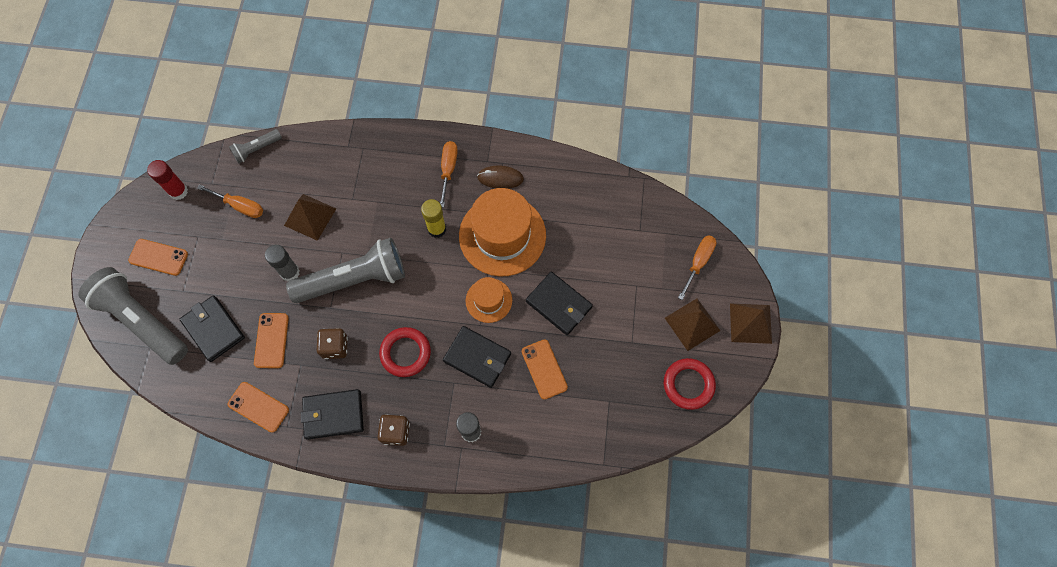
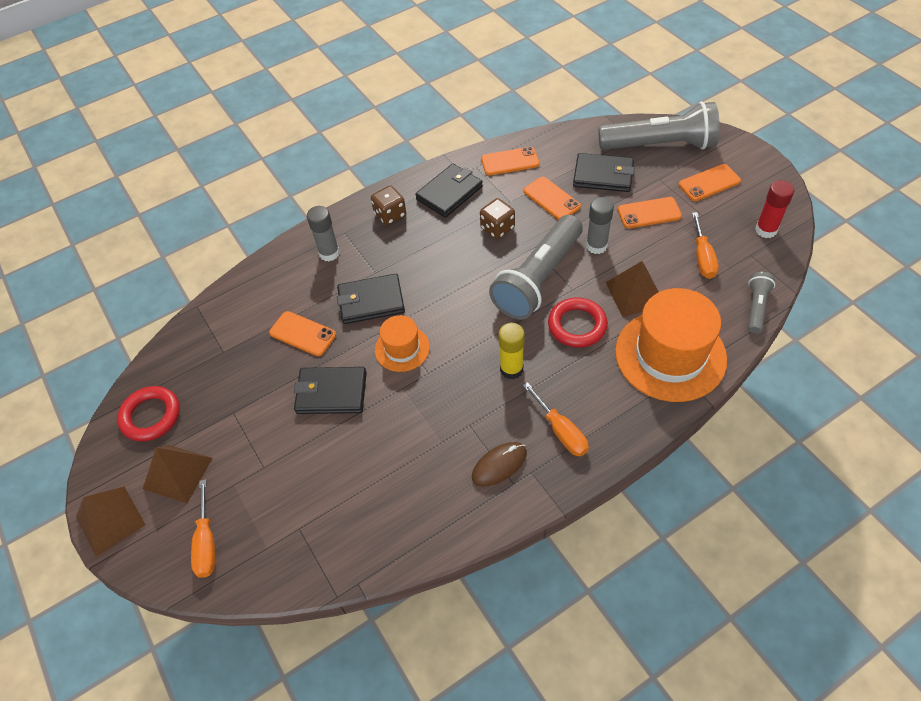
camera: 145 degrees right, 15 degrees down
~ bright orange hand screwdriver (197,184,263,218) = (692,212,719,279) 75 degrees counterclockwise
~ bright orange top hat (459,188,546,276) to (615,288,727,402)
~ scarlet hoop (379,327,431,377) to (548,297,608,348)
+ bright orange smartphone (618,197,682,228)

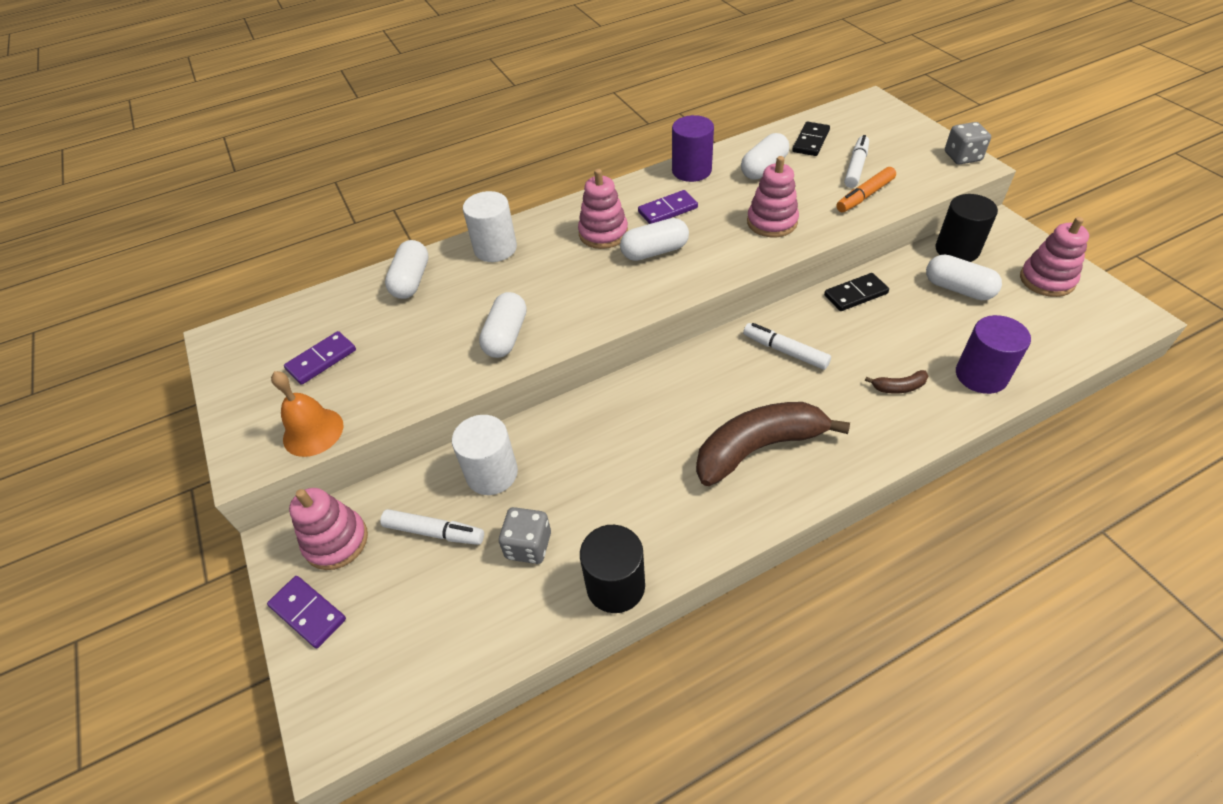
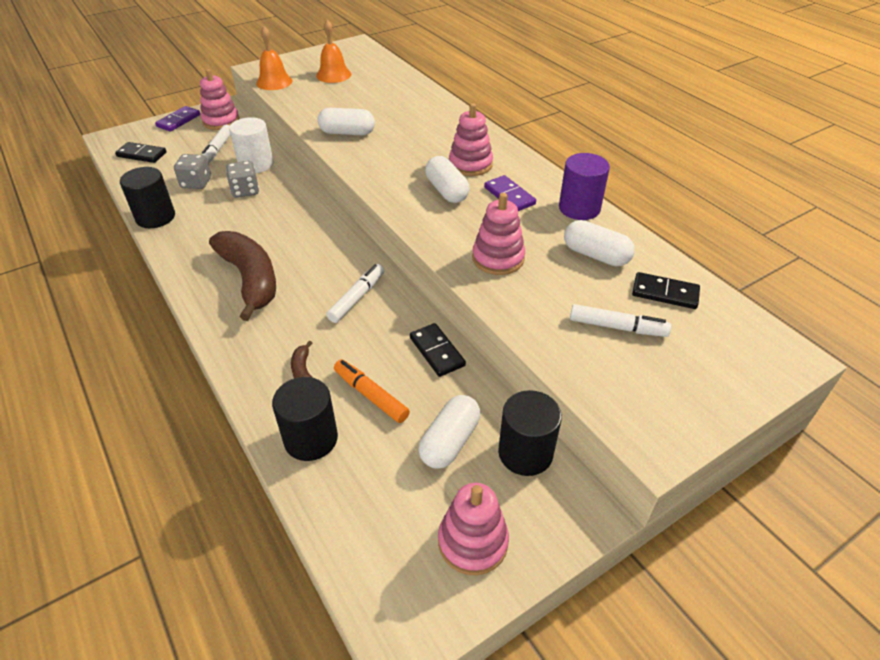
camera: 80 degrees right, 5 degrees down
~ ash-grey die (945,122,991,165) to (226,161,259,198)
~ bright orange felt pen (836,167,896,212) to (334,359,410,423)
- snow-white cylinder shape (463,191,517,262)
- snow-white capsule (385,240,429,299)
~ royal purple cylinder shape (956,315,1031,394) to ebony cylinder shape (272,377,338,461)
~ royal purple domino piece (284,331,356,385) to bright orange bell (316,20,351,83)
+ ebony domino piece (115,142,166,163)

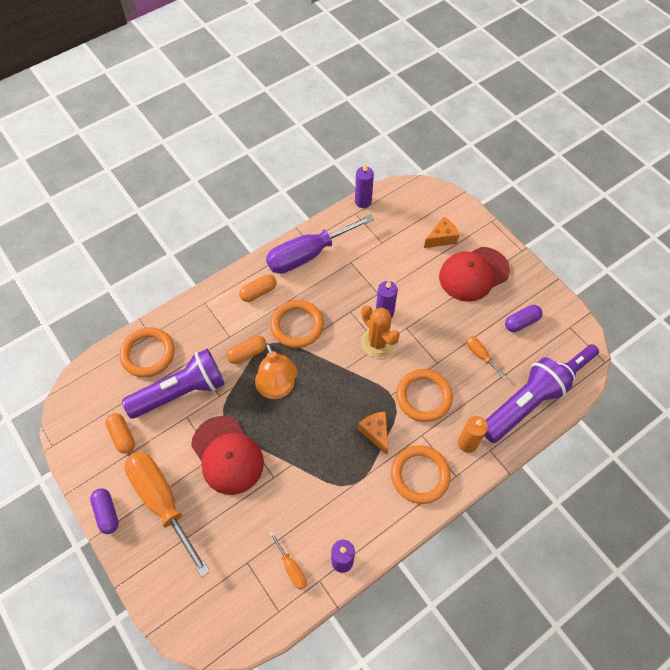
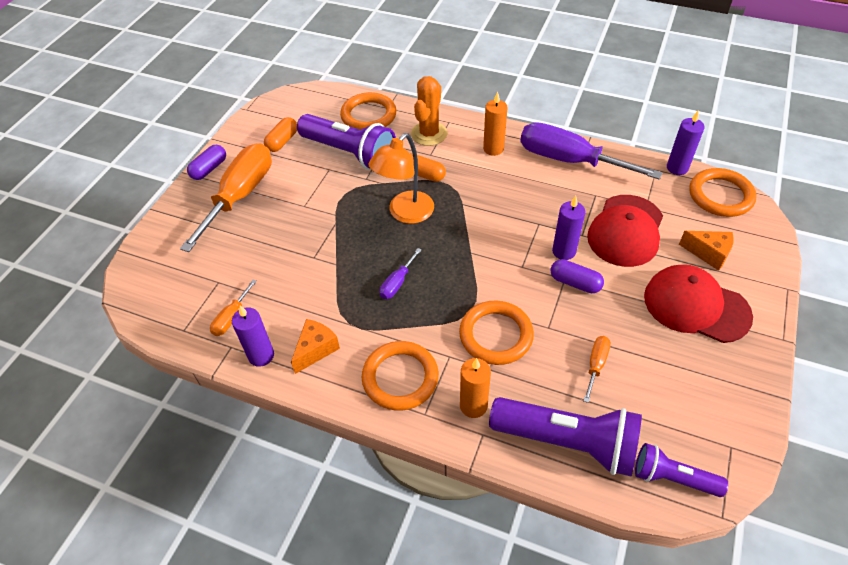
camera: 60 degrees right, 10 degrees down
~ bright orange capsule (239,274,277,302) to bright orange wax candle (483,91,508,156)
~ bright orange hoop (270,300,324,348) to (689,168,757,217)
~ royal purple capsule (505,305,542,332) to (551,259,604,293)
~ bright orange prickly plant (361,306,400,358) to (411,76,448,146)
~ bright orange cheese wedge (358,411,388,455) to (291,319,340,374)
~ scarlet cap (191,416,264,495) to (587,195,663,267)
+ royal purple hand screwdriver (380,248,422,299)

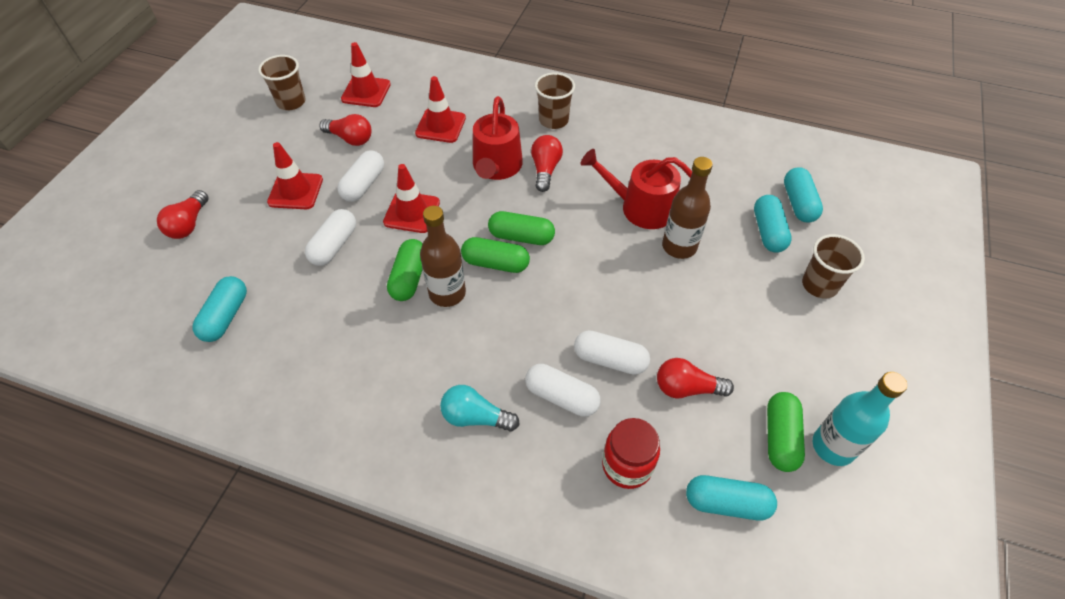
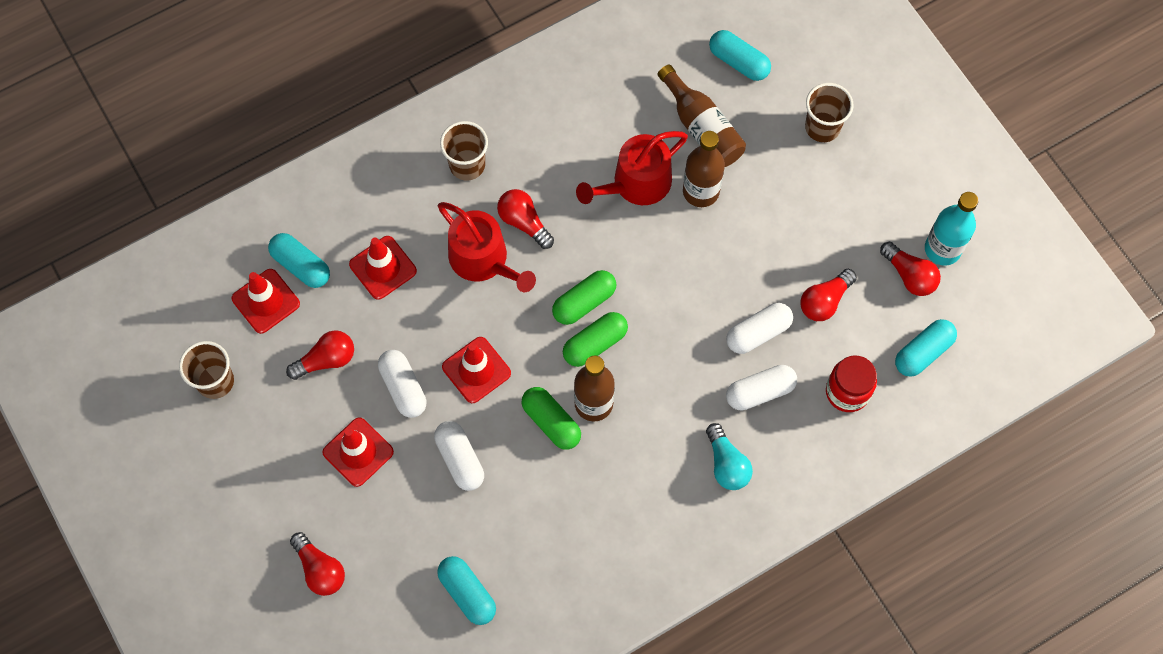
camera: 50 degrees left, 15 degrees up
~ teal capsule (754,195,792,253) to (268,233,330,288)
~ teal lightbulb (440,385,520,432) = (706,423,753,490) 75 degrees counterclockwise
~ emerald capsule (767,392,805,472) to scarlet lightbulb (880,242,941,296)
+ brown flask (658,65,746,167)

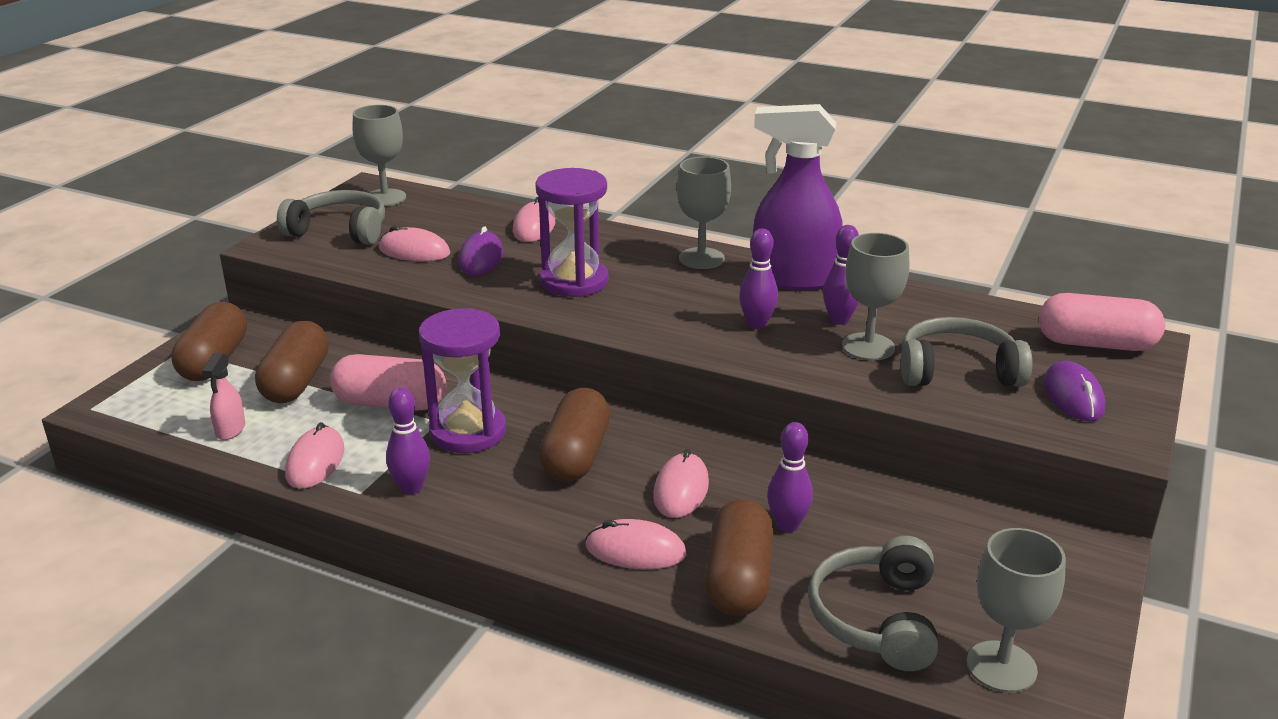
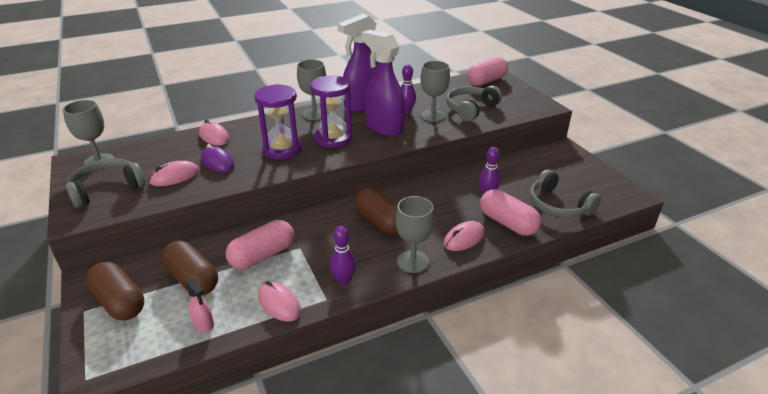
camera: 50 degrees left, 5 degrees up
~ royal purple bowling pin (739,229,778,329) to royal purple sprayer (361,30,405,136)
~ royal purple sand timer (419,308,506,453) to (310,76,352,148)
- royal purple PC mouse (1043,361,1105,421)
- rose-pink PC mouse (653,449,709,518)
~ brown capsule (705,499,773,616) to rose-pink capsule (480,189,541,236)
~ ash-grey chalice (967,528,1066,693) to (395,196,435,273)

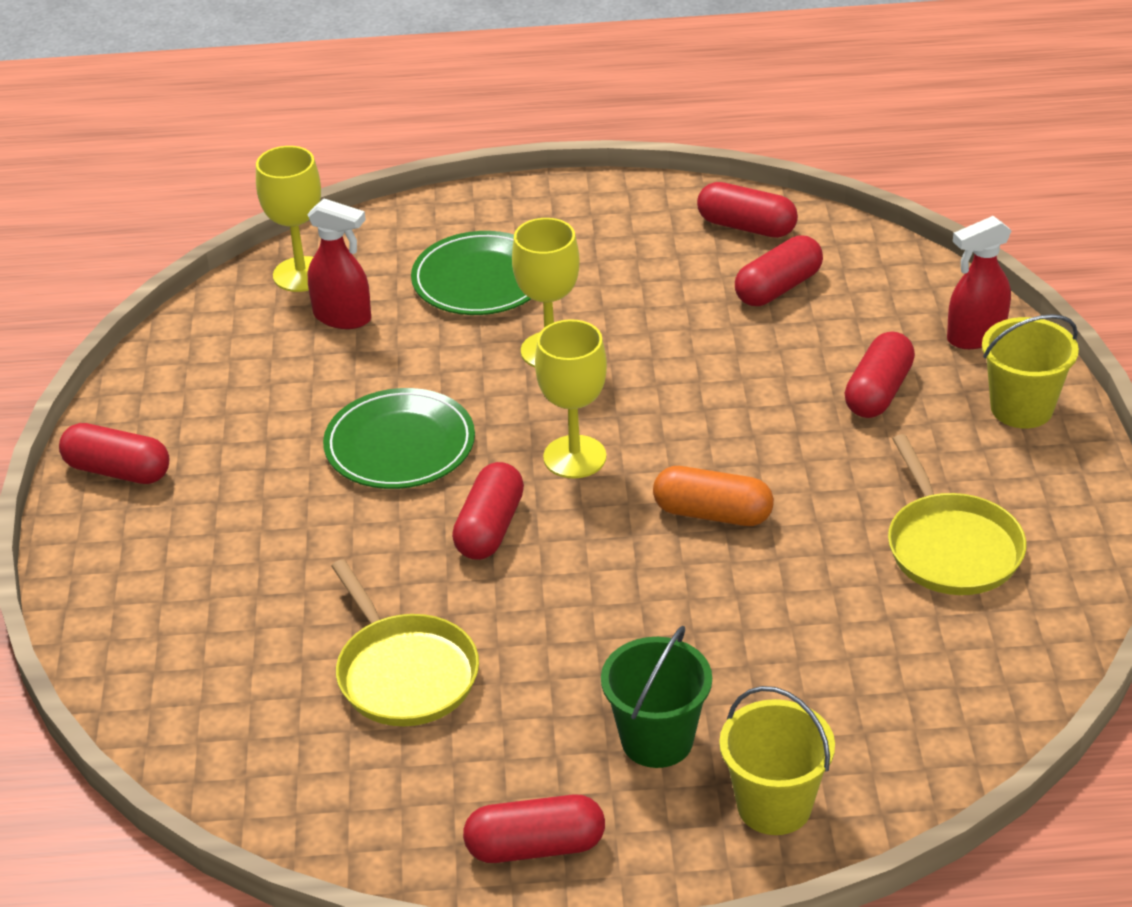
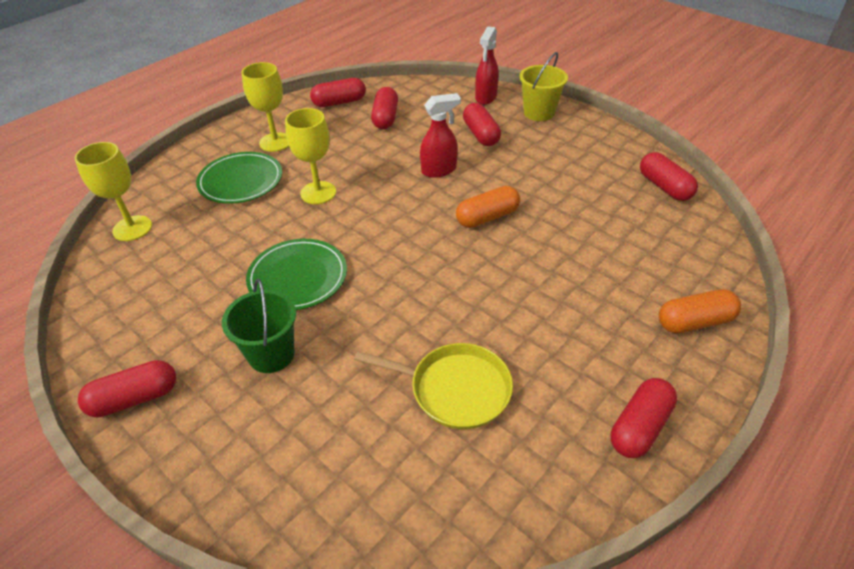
camera: 45 degrees left, 5 degrees up
~ scarlet sprayer (307,199,371,329) to (420,93,461,178)
~ golden chalice (535,319,607,478) to (242,62,289,152)
- golden skillet (888,434,1026,595)
~ scarlet capsule (452,462,524,560) to (640,152,698,201)
~ emerald sand bucket (601,626,712,768) to (222,278,296,373)
~ golden sand bucket (719,686,835,835) to bright orange capsule (659,289,741,333)

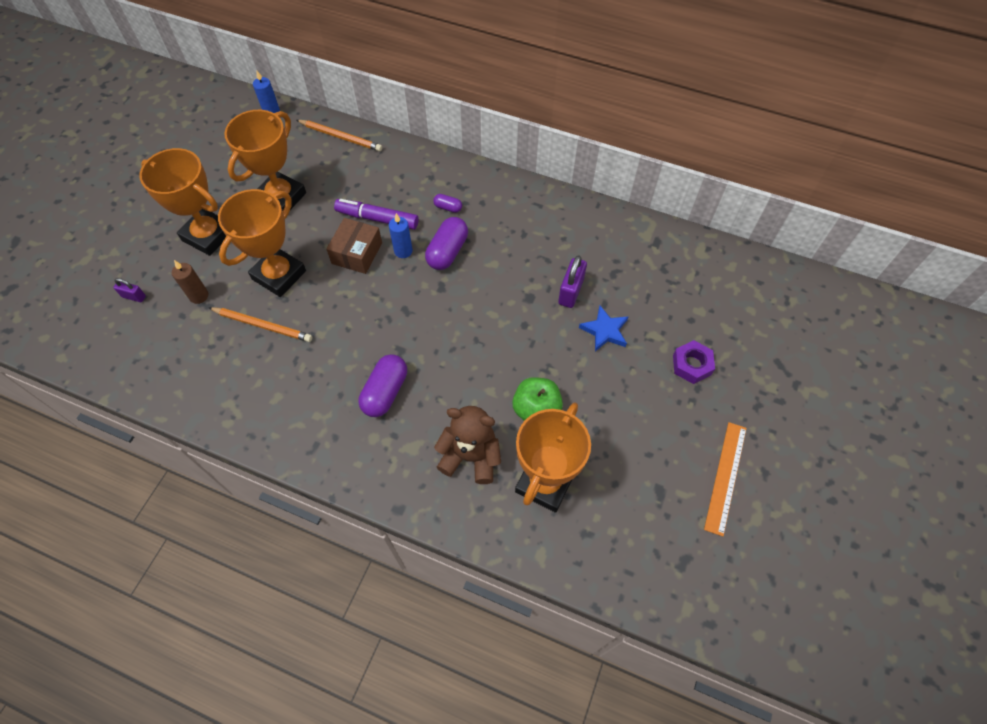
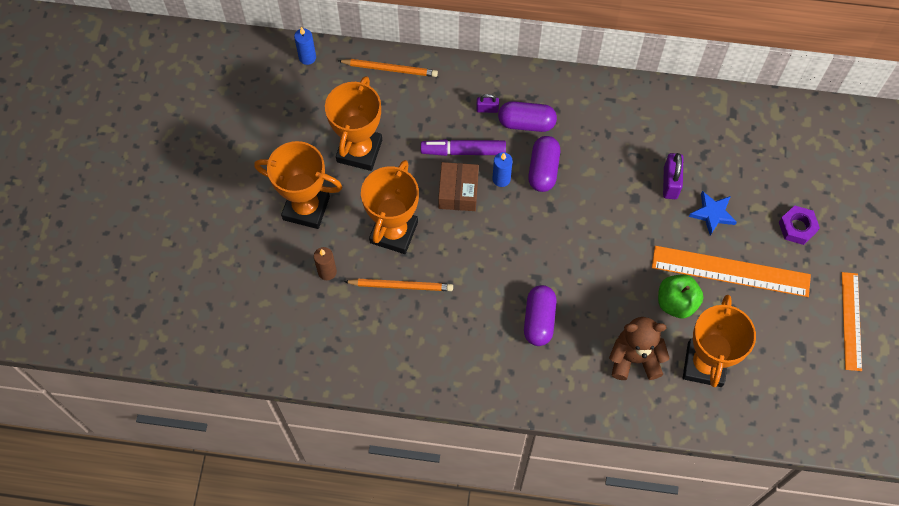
camera: 15 degrees left, 5 degrees up
~ royal purple capsule (433,194,462,213) = (498,101,557,132) x1.95
~ royal purple small lock (113,278,146,302) to (476,94,499,113)
+ bright orange straightedge (652,246,811,297)

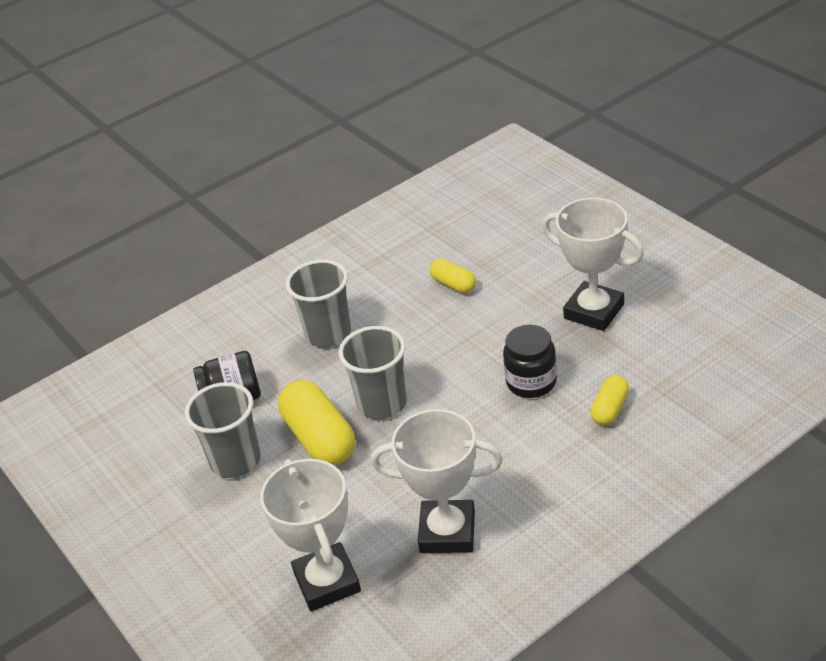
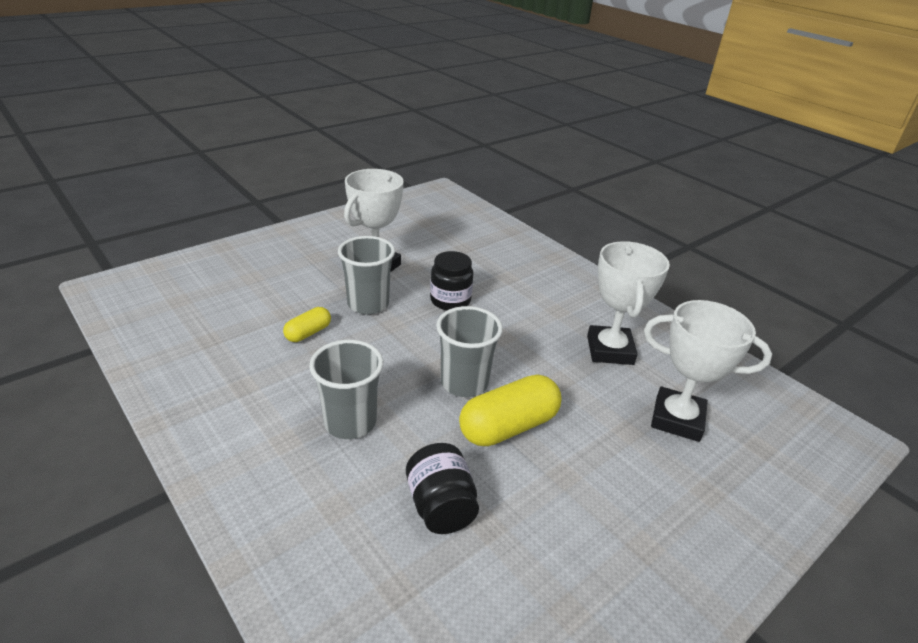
camera: 100 degrees left, 5 degrees down
- golden capsule (590,375,629,425)
~ ash-grey tumbler (185,382,261,478) to (338,236,395,315)
~ snow-white prize cup (260,459,361,611) = (644,300,772,442) 45 degrees clockwise

